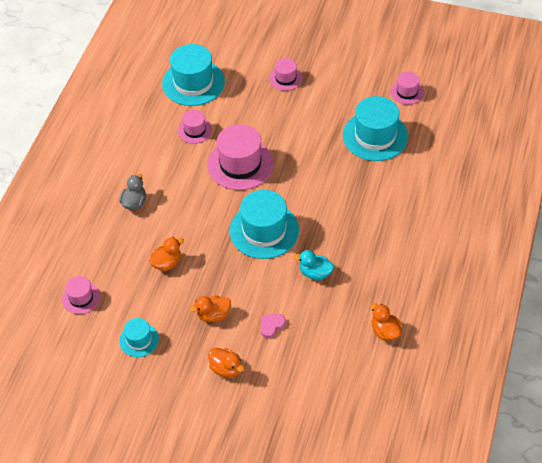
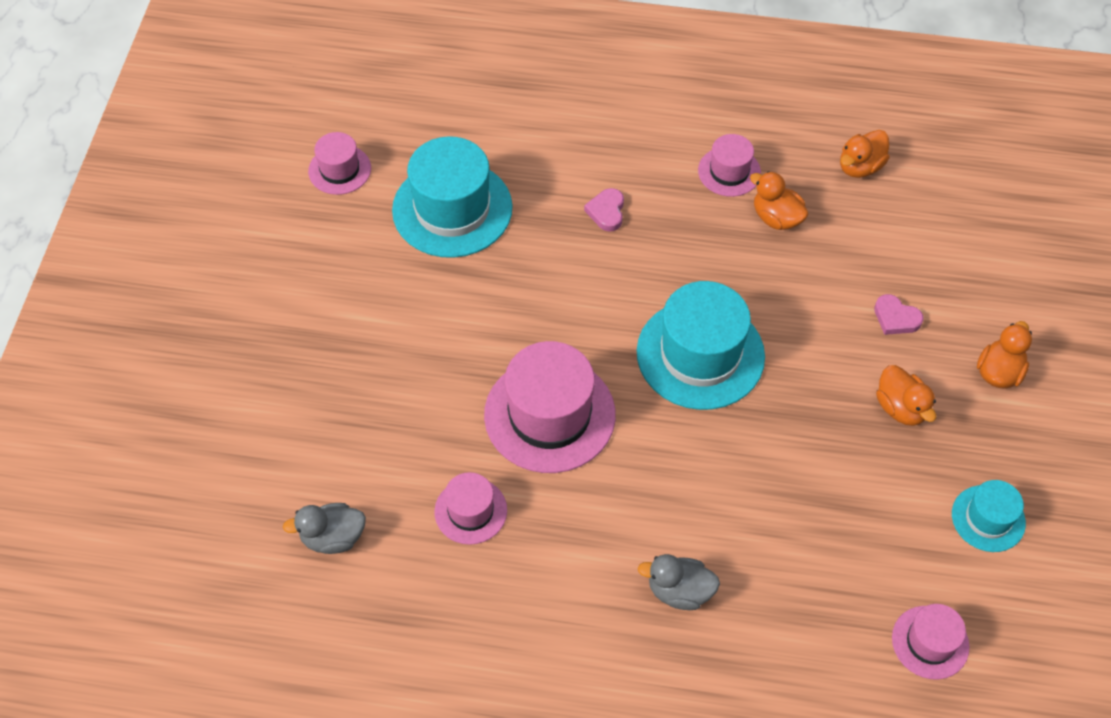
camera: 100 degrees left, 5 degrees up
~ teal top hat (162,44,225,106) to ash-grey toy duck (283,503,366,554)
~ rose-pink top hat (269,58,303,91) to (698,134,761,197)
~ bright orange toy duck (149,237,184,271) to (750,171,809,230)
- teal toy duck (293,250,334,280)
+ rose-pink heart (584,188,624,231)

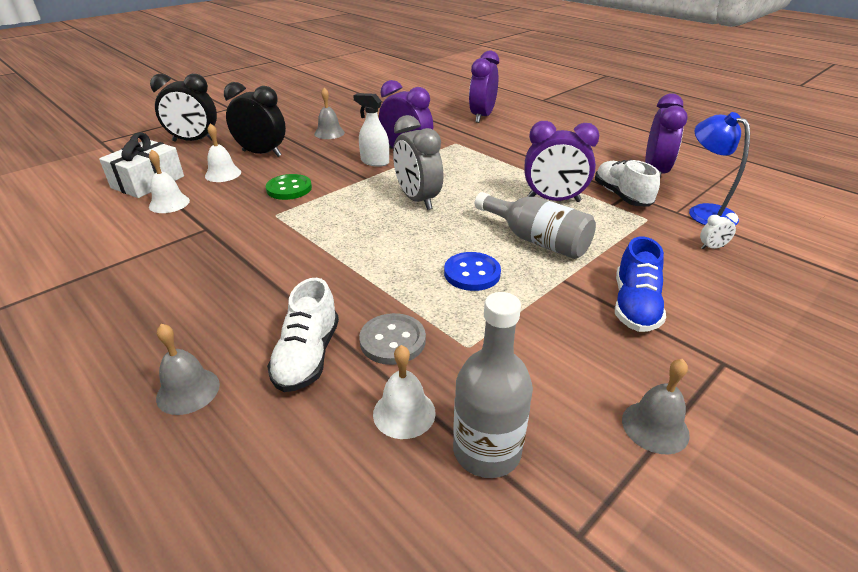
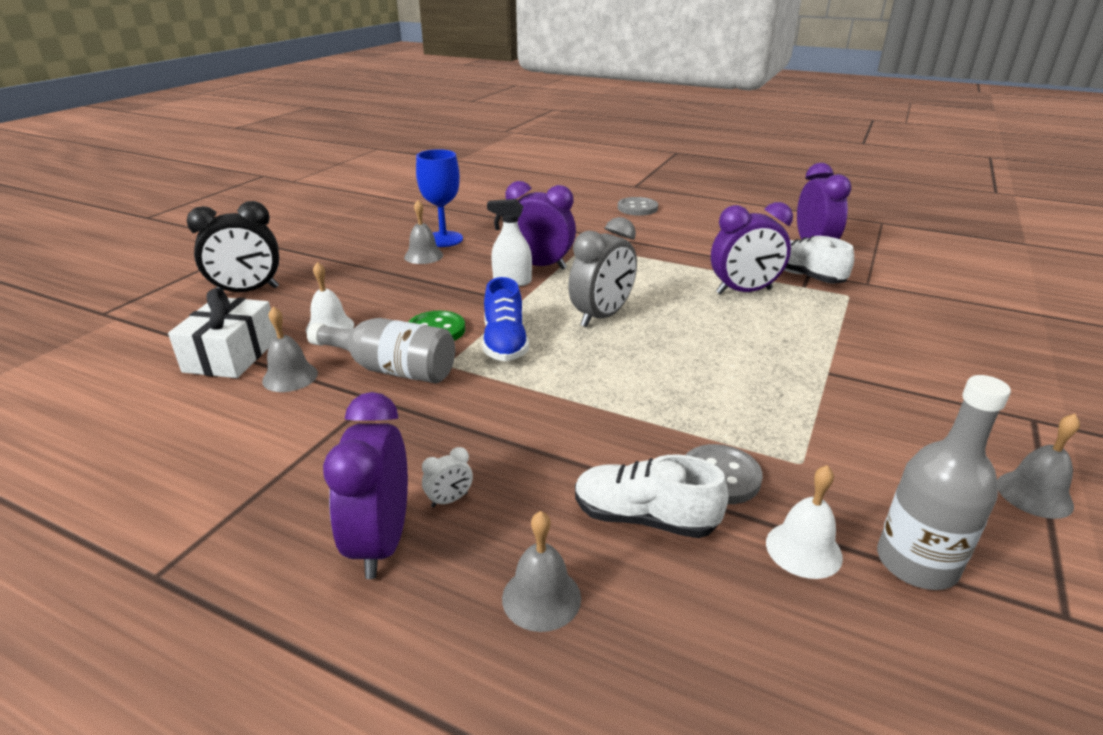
camera: 20 degrees left, 5 degrees down
~ royal purple alarm clock (469,50,499,123) to (323,392,408,579)
- ebony alarm clock (224,82,286,157)
- cobalt lamp (689,112,750,226)
~ ash-grey alarm clock (393,115,444,210) = (568,217,637,327) 90 degrees counterclockwise
~ snow-white bell (149,150,190,213) to ash-grey bell (262,306,318,392)
~ ash-grey flask (475,192,596,259) to (307,318,455,383)
~ snow-white alarm clock (700,213,738,249) to (422,447,473,508)
~ cobalt sneaker (615,237,666,332) to (483,277,529,361)
- cobalt button (444,252,501,291)
~ snow-white sneaker (267,278,339,392) = (575,454,729,538) 120 degrees clockwise
+ cobalt chalice (416,149,463,247)
+ ash-grey button (618,197,658,216)

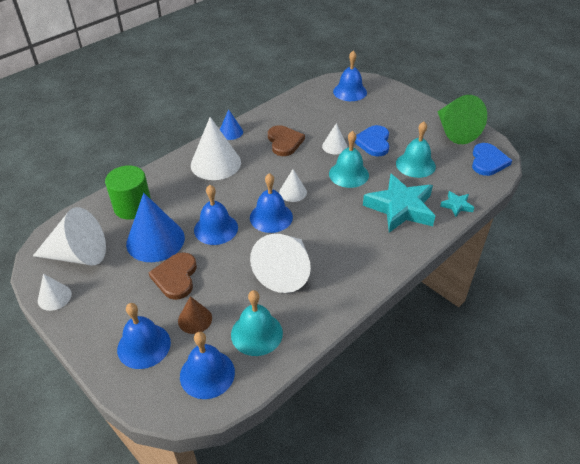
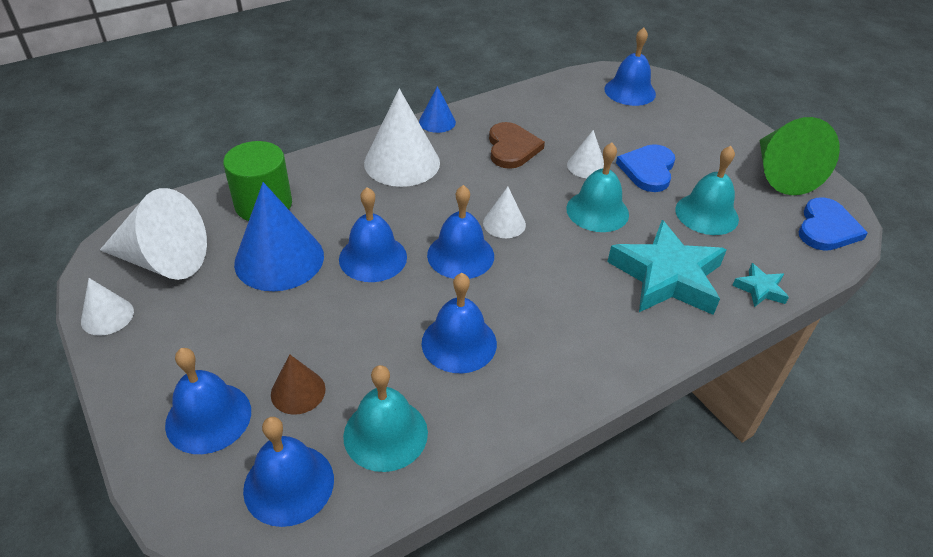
camera: 10 degrees right, 0 degrees up
~ snow-white cone (250,234,311,293) to cobalt bell (422,273,497,373)
- brown heart (148,252,197,300)

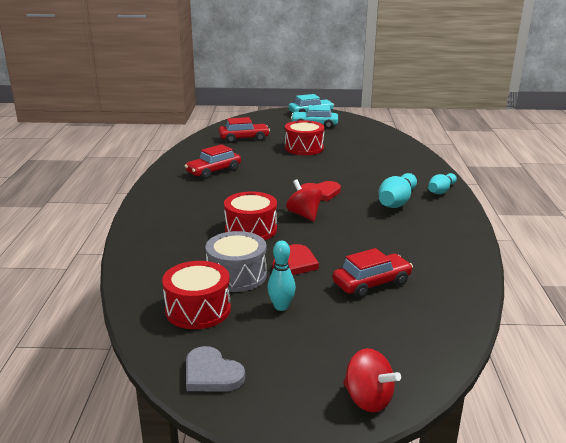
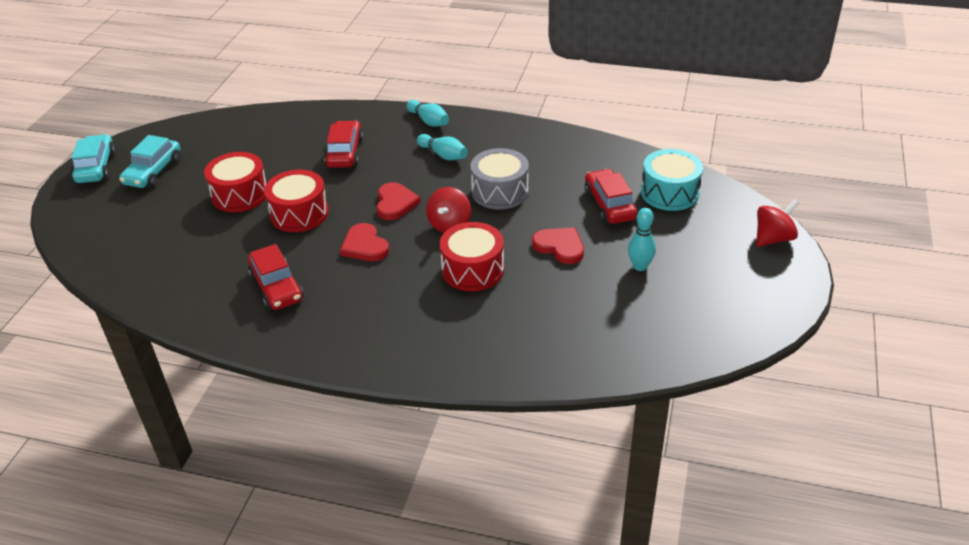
camera: 75 degrees left, 15 degrees up
~ scarlet automobile (219,117,270,143) to (324,121,363,168)
~ teal bowling pin (378,173,417,208) = (417,134,468,160) x0.67
~ scarlet spinning top (286,179,322,221) = (426,187,471,233) 60 degrees counterclockwise
~ ash-grey toy drum (205,231,267,292) to (471,148,529,210)
~ scarlet toy drum (162,261,231,329) to (264,170,329,232)
- ash-grey heart (186,346,245,392)
+ teal toy drum (641,149,703,211)
+ scarlet heart (340,223,389,261)

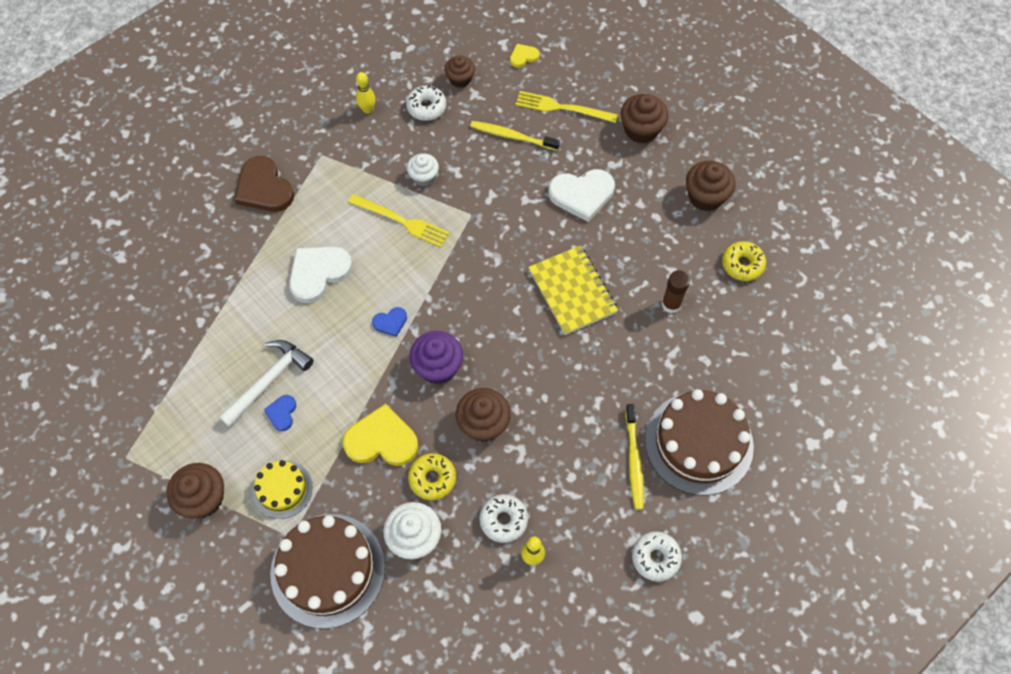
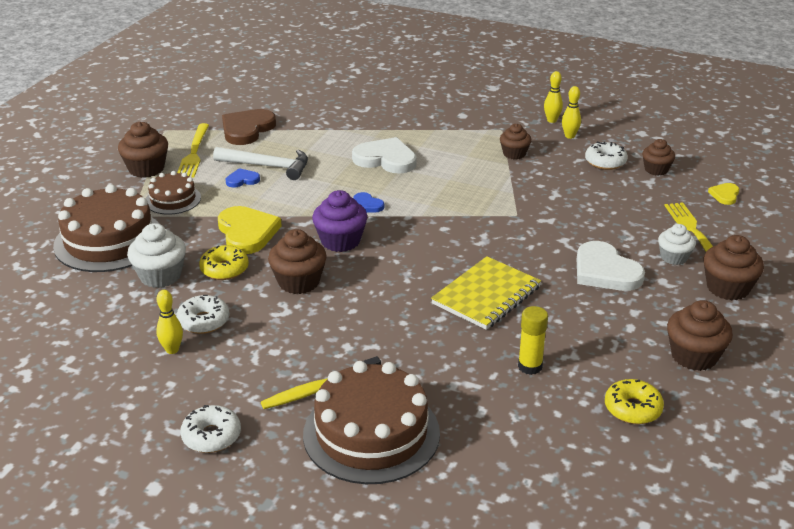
camera: 65 degrees right, 30 degrees down
~ golden heart (510,44,540,68) = (708,183,739,205) 105 degrees counterclockwise
- golden dental brush (470,121,560,151)
~ snow-white fairy cake (407,153,439,186) to (658,224,696,265)
~ brown heart (234,156,294,212) to (222,109,276,145)
~ golden fork (348,194,450,247) to (177,123,209,177)
~ brown stick of glue (662,270,690,313) to golden stick of glue (518,306,548,375)
~ golden cake (252,460,313,519) to brown cake (146,171,201,215)
+ golden bowling pin (544,71,563,123)
+ brown fairy cake (500,124,531,159)

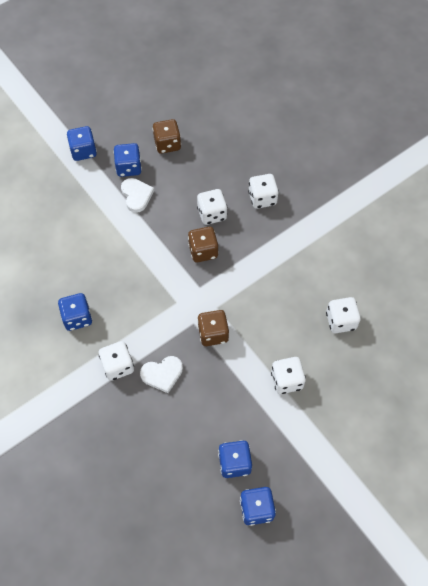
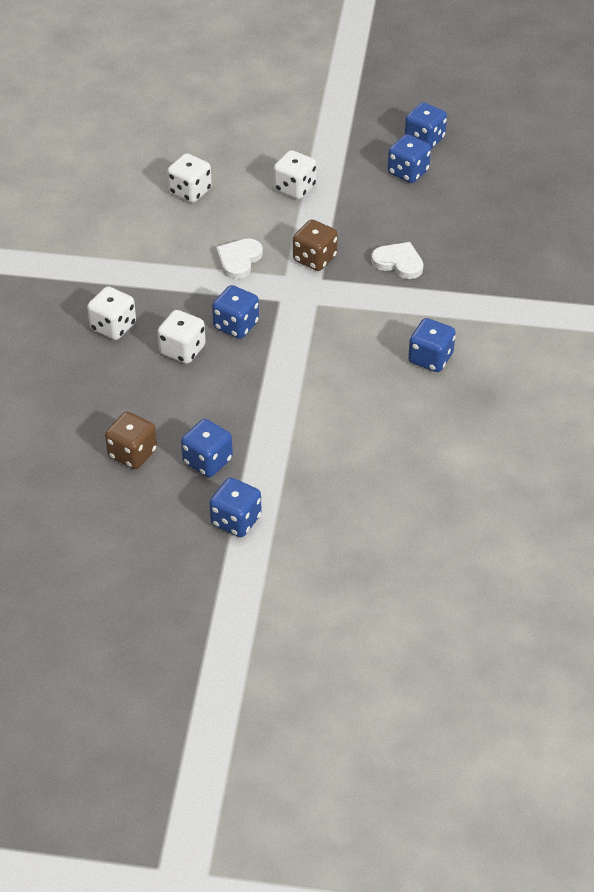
camera: 135 degrees left, 15 degrees down
~ snow-white heart (121,178,154,213) to (216,238,263,279)
~ brown die (188,227,219,262) to cobalt die (212,285,259,339)
- snow-white die (99,341,134,381)

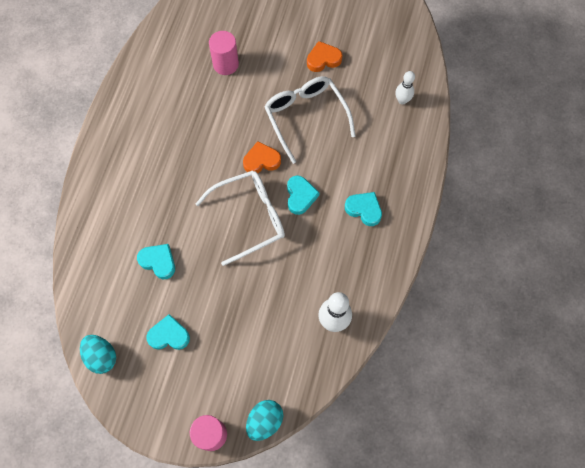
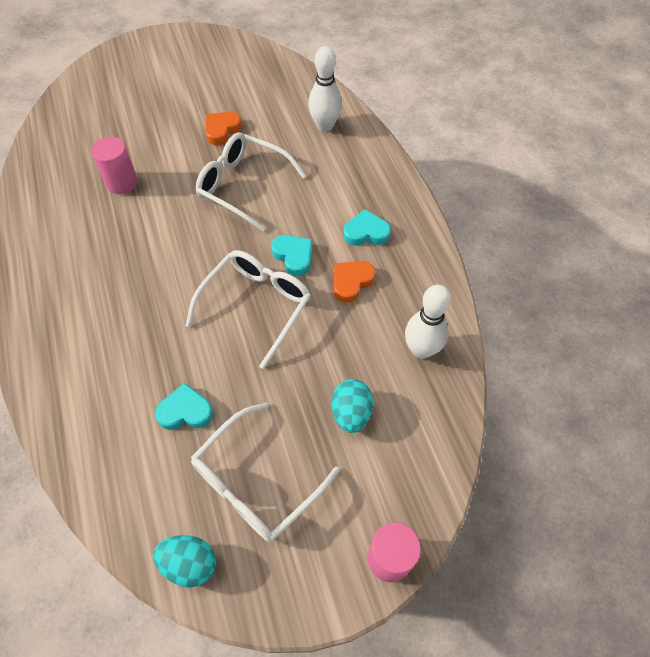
camera: 35 degrees left, 10 degrees down
~ snow-white bowling pin (395,71,415,104) = (308,46,342,132) x1.58
~ bright orange heart (243,141,281,173) to (334,261,375,303)
~ teal heart (146,314,190,350) to snow-white glasses (191,403,340,542)
~ teal toy egg (246,400,283,441) to (332,379,373,433)

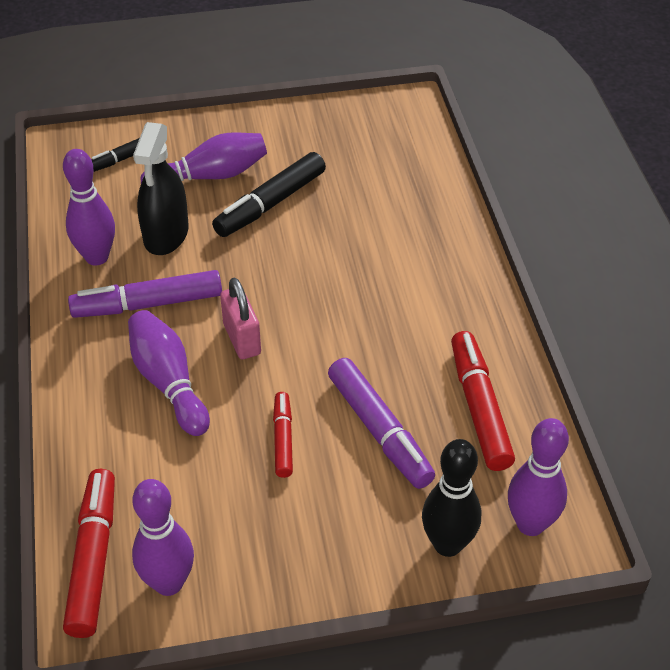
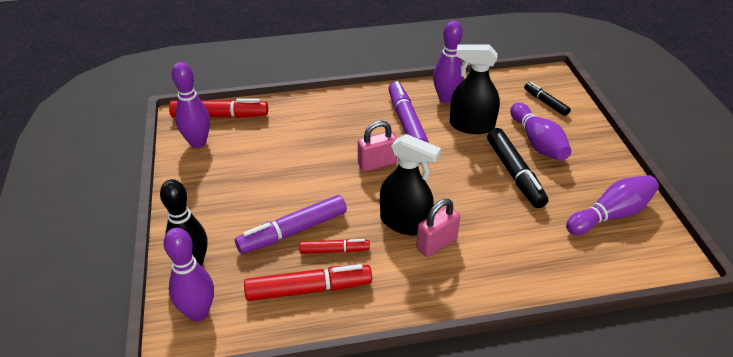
camera: 90 degrees right, 5 degrees down
~ ebony felt pen (212,152,326,237) = (487,128,548,208) 150 degrees counterclockwise
~ royal purple bowling pin (128,310,210,436) to (566,175,659,235)
~ scarlet felt pen (273,392,293,478) to (299,239,370,254)
+ ebony sprayer (380,134,441,235)
+ rose-pink small lock (416,199,460,257)

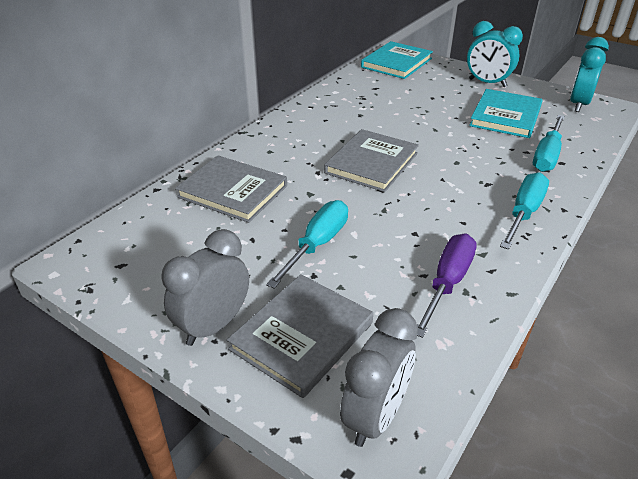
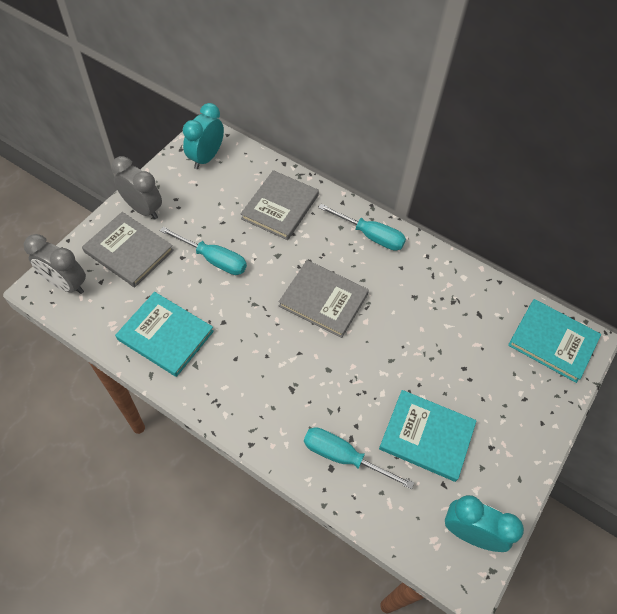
camera: 85 degrees right, 20 degrees up
~ teal alarm clock (467,21,523,87) to (183,103,224,169)
~ teal hand screwdriver (500,172,549,250) to (318,204,406,251)
~ royal purple hand screwdriver (417,234,477,338) to teal hardcover (116,292,214,377)

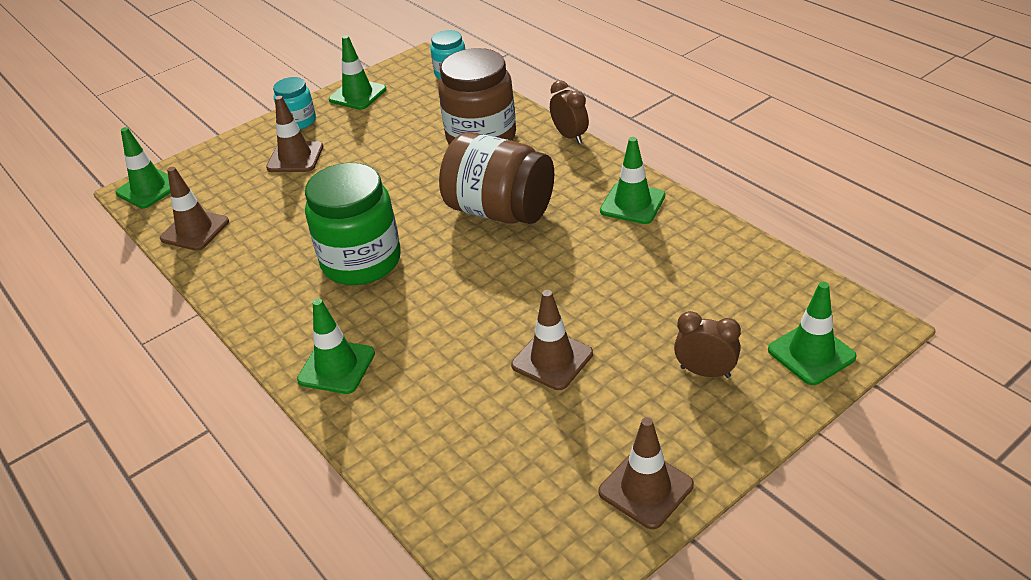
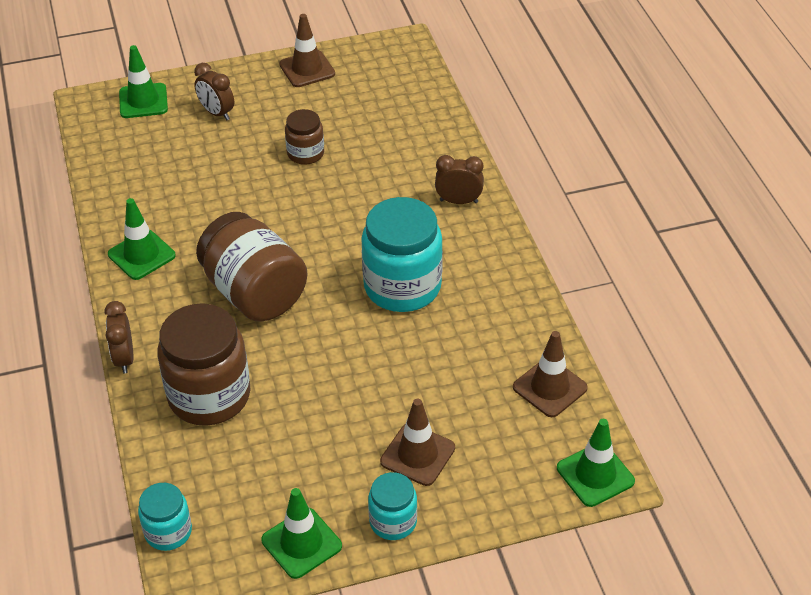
camera: 160 degrees left, 5 degrees up
~ emerald jar (305,163,401,285) to teal jar (361,197,443,312)
~ brown traffic cone (511,290,593,390) to brown jar (285,109,324,165)
~ emerald traffic cone (297,299,375,394) to brown alarm clock (435,155,484,204)

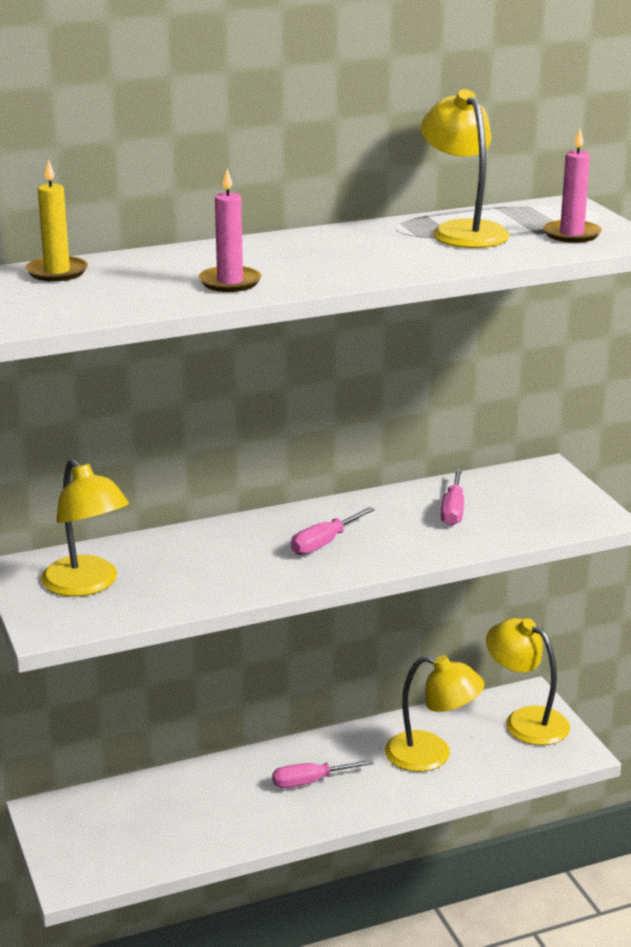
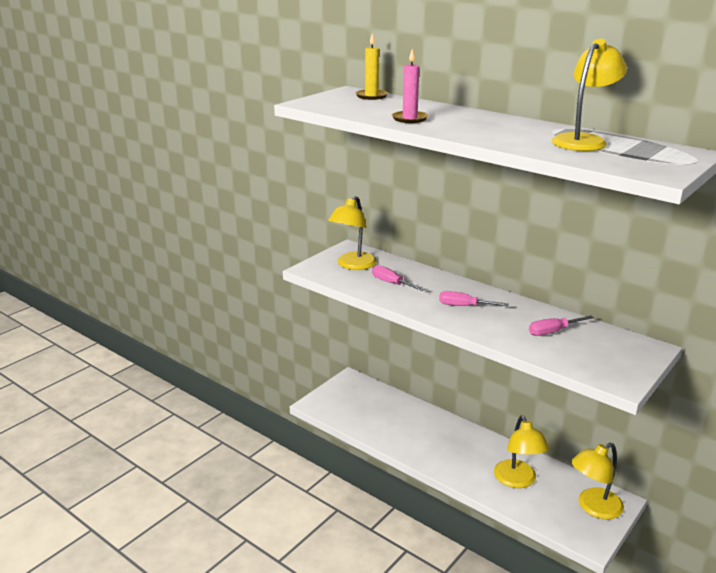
camera: 60 degrees right, 0 degrees up
- rose-pink wax candle (543,129,602,243)
~ golden lamp (486,618,570,745) = (571,443,624,519) 135 degrees counterclockwise
~ rose-pink hand screwdriver (272,759,374,788) to (372,265,425,291)

